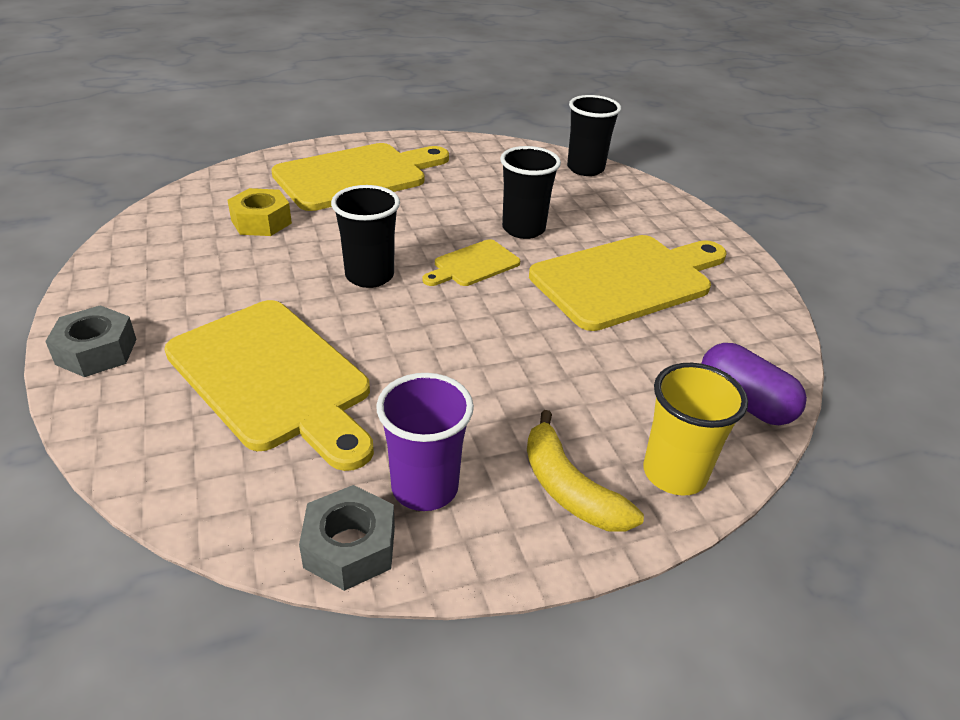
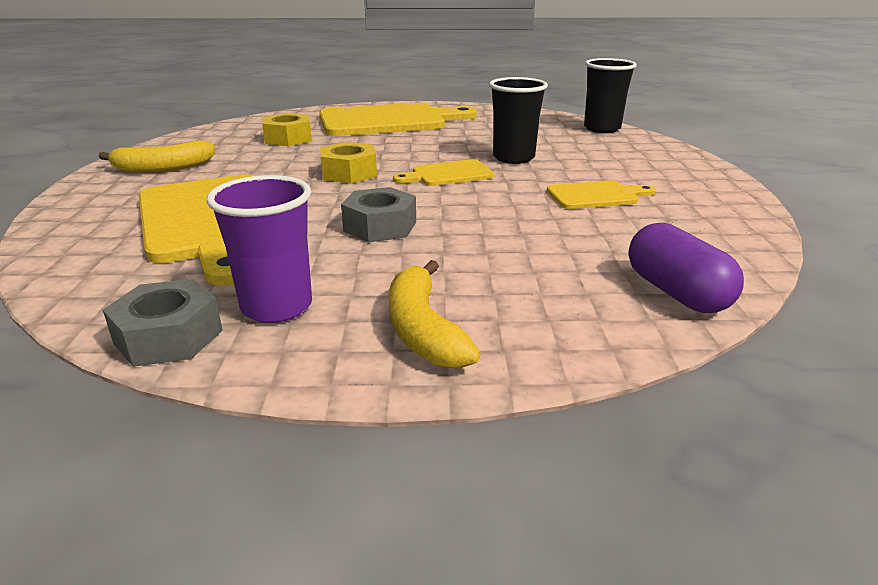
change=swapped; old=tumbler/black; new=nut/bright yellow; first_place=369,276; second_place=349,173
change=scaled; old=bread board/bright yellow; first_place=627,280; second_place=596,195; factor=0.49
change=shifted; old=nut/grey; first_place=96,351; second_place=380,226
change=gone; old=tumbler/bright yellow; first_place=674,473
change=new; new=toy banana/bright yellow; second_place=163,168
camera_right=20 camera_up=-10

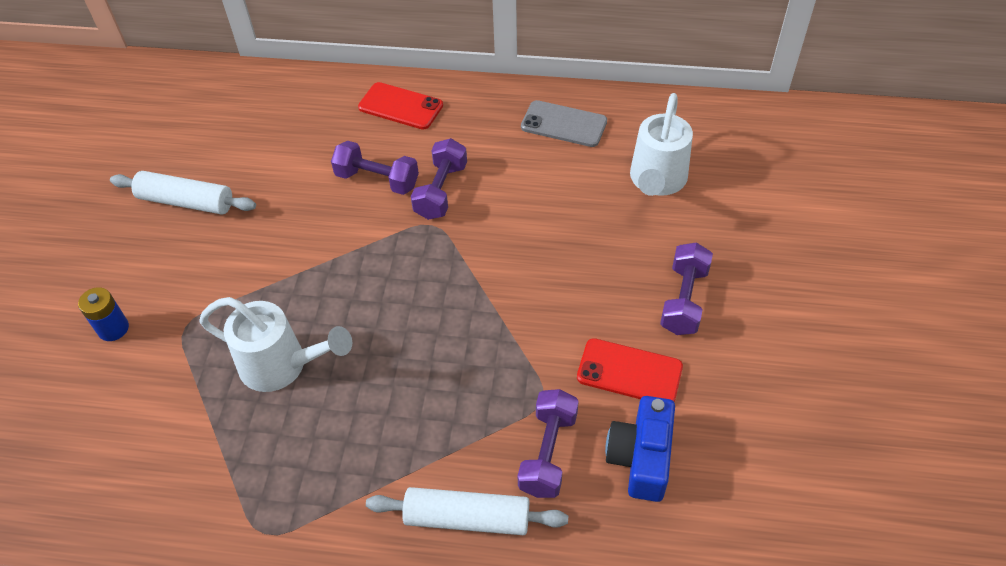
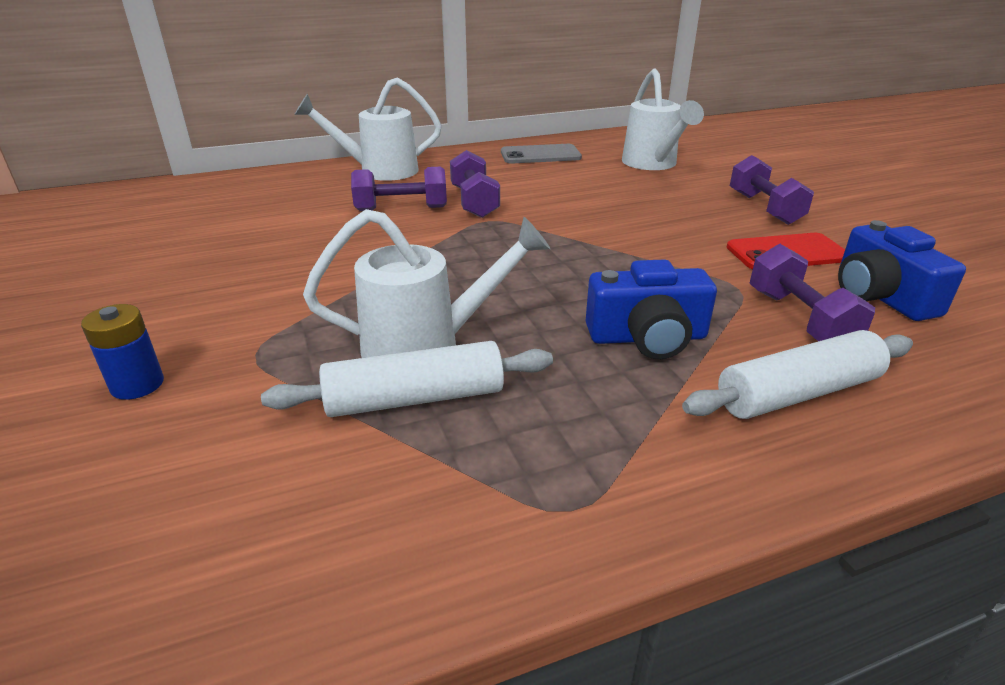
change=swapped; old=smartphone/scarlet; new=watering pot/white; first_place=400,106; second_place=380,171
change=shifted; old=pastry roller/white; first_place=186,201; second_place=415,398
change=new; new=compact camera/royal blue; second_place=647,337
camera_right=-30 camera_up=-20

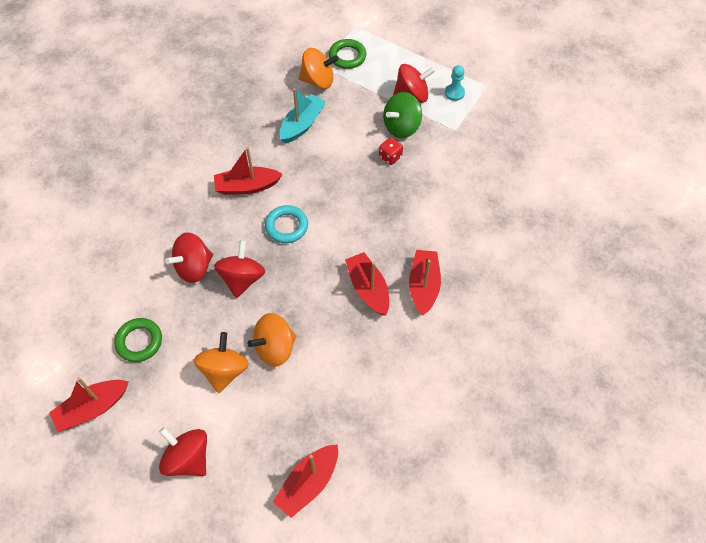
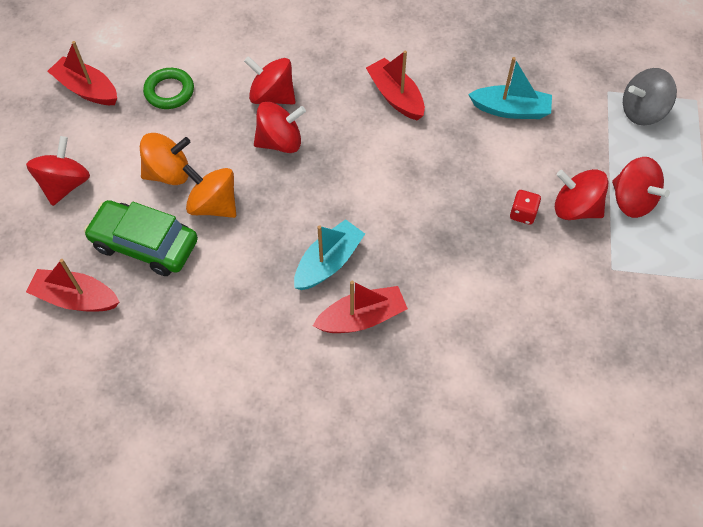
change=swapped; old=torus/emerald; new=spinning top/grey; first_place=347,56; second_place=642,111
change=gone; old=spinning top/orange; first_place=318,80
change=gone; old=game pawn/teal; first_place=454,93
change=repainted; old=spinning top/emerald; new=spinning top/scarlet; first_place=401,127; second_place=575,208
change=gone; old=torus/teal; first_place=286,226
change=repainted; old=boat/scarlet; new=boat/teal; first_place=368,288; second_place=328,262
change=new; new=automobile/emerald; second_place=145,244
camera_right=65 camera_up=0

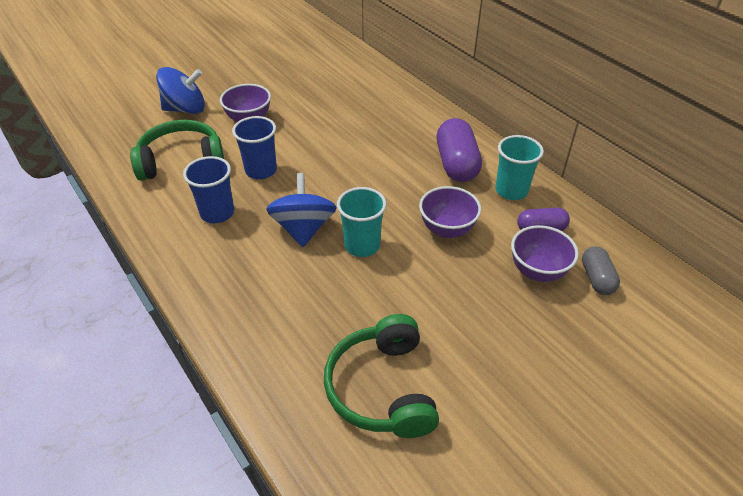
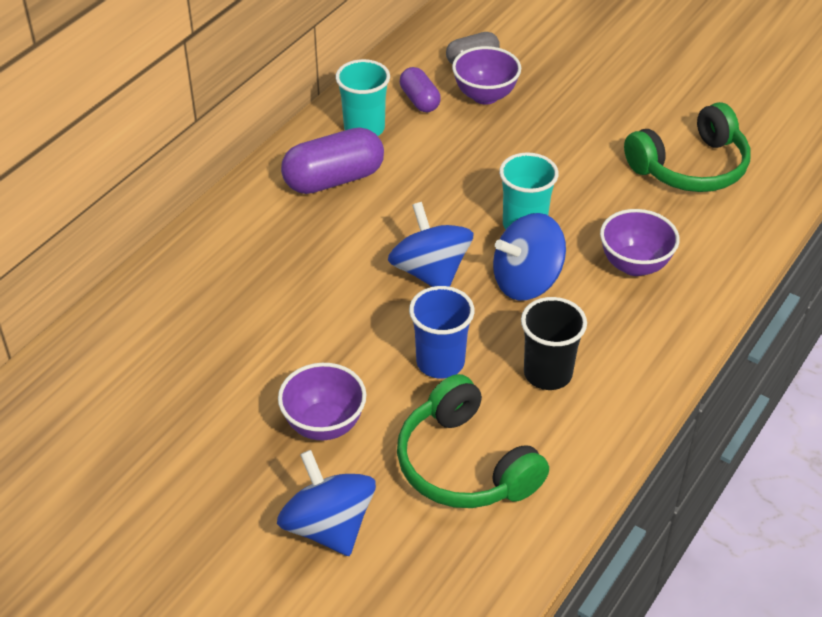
change=repainted; old=tumbler/royal blue; new=tumbler/black; first_place=217,213; second_place=548,373
change=shifted; old=serving bowl/violet; first_place=447,229; second_place=634,265
change=new; new=spinning top/royal blue; second_place=430,272
camera_right=-110 camera_up=0

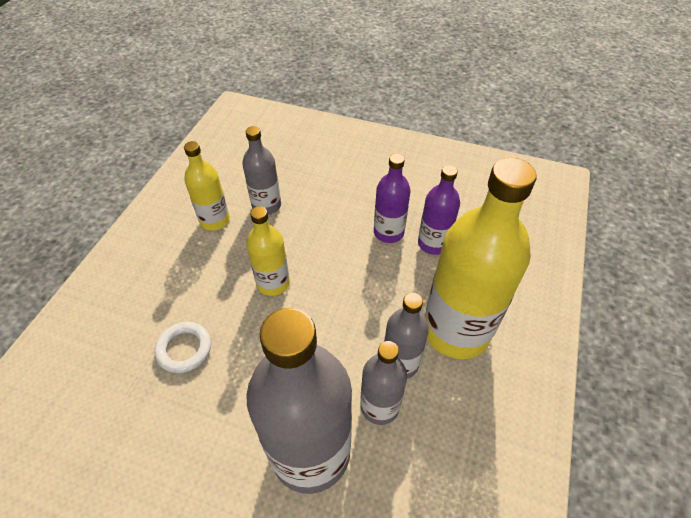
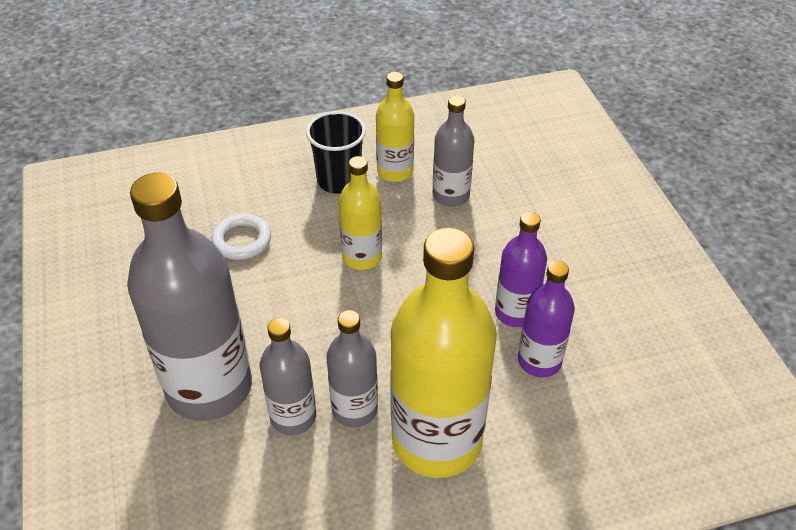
change=new; new=tumbler/black; second_place=339,180
camera_right=55 camera_up=-5

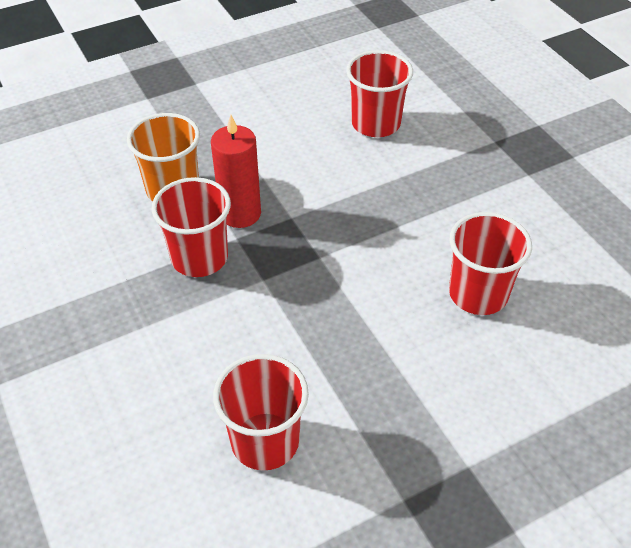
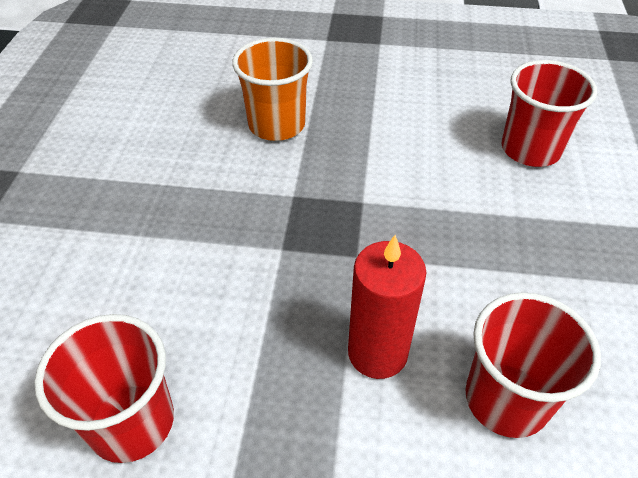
change=shifted; old=pillar candle/scarlet; first_place=240,213; second_place=377,353
change=gone; old=tumbler/scarlet; first_place=199,258
camera_right=35 camera_up=0

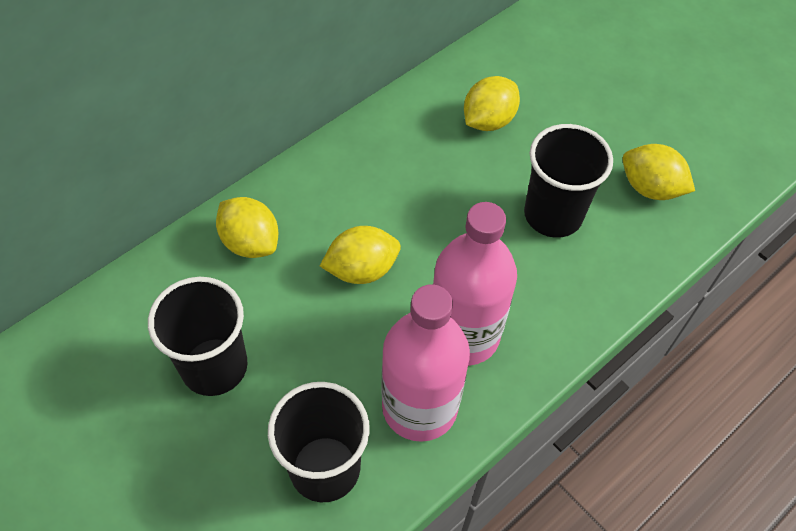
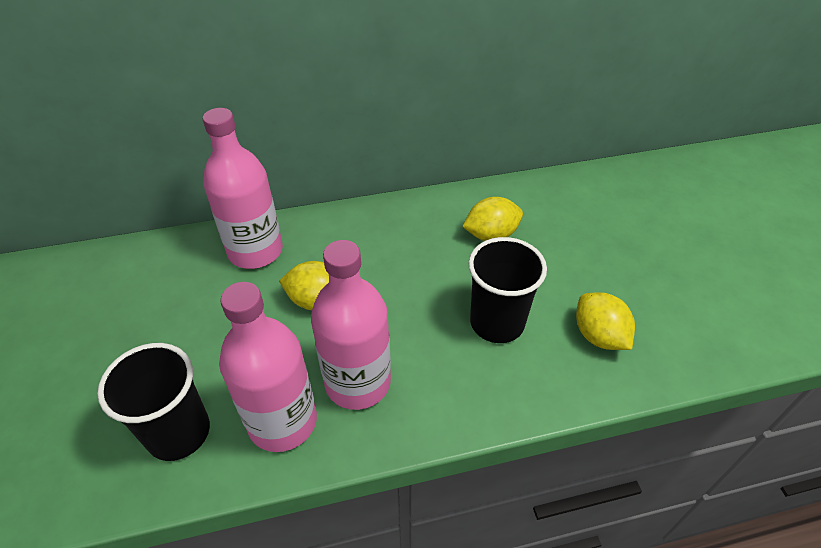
change=swapped; old=toy lemon/bright yellow; new=bottle/pink; first_place=250,242; second_place=255,251
change=gone; old=tumbler/black; first_place=214,366
camera_right=30 camera_up=-10

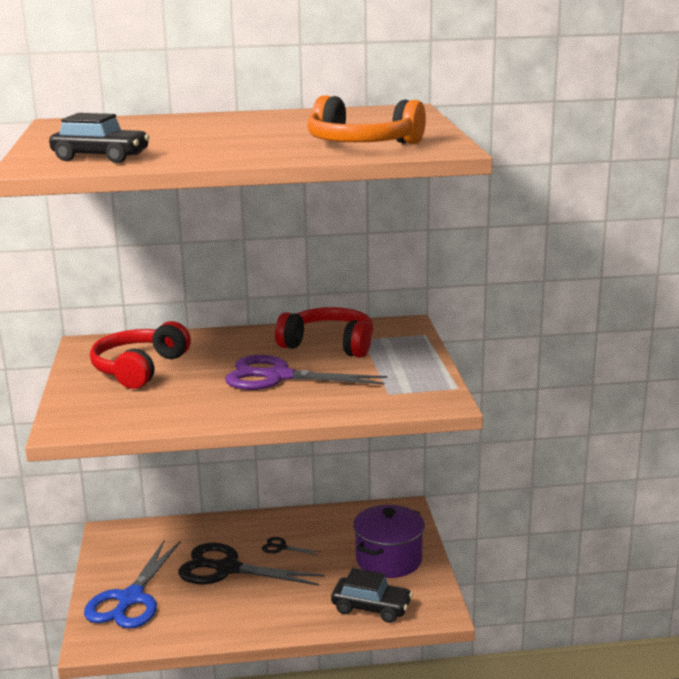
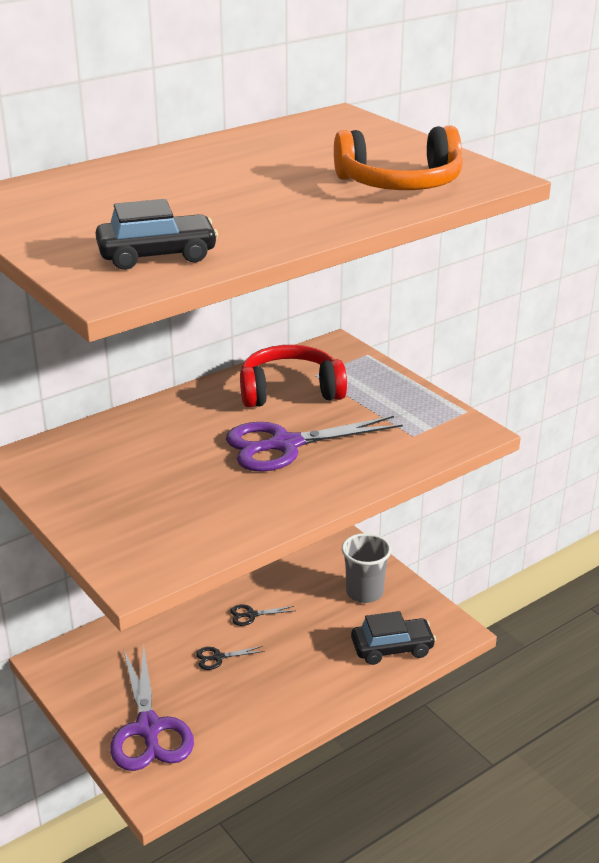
change=gone; old=headphones/scarlet; first_place=139,369
change=swapped; old=pot/violet; new=tumbler/grey; first_place=389,560; second_place=364,592
change=repainted; old=pair of scissors/royal blue; new=pair of scissors/violet; first_place=130,599; second_place=148,729
change=scaled; old=pair of scissors/black; first_place=227,568; second_place=218,657; factor=0.42
camera_right=-30 camera_up=10

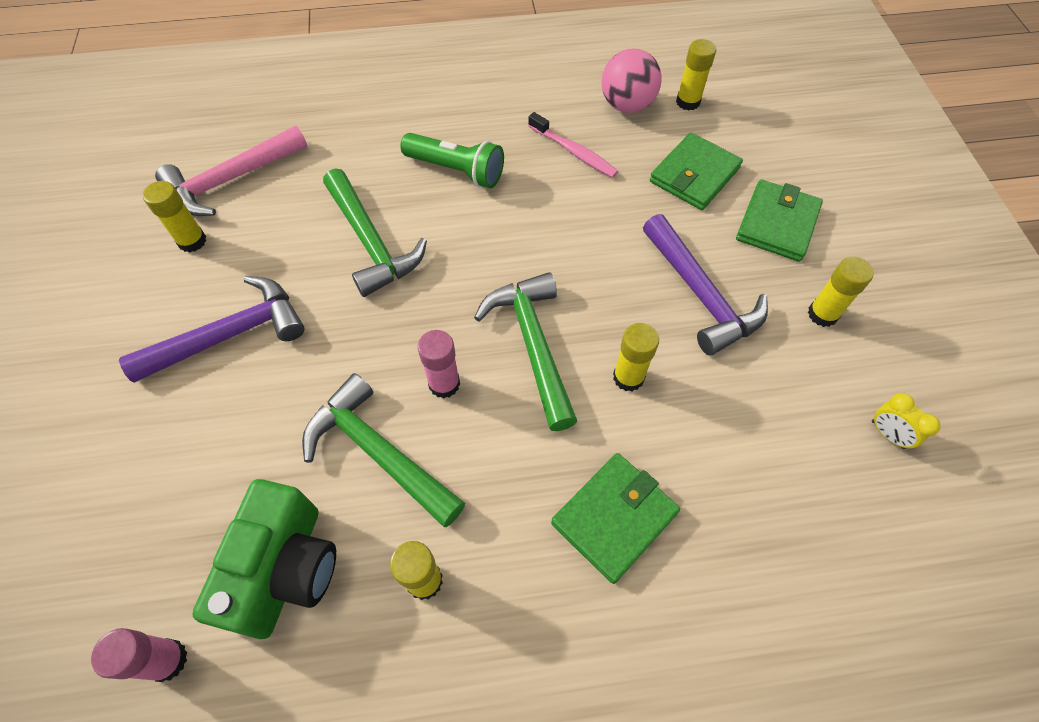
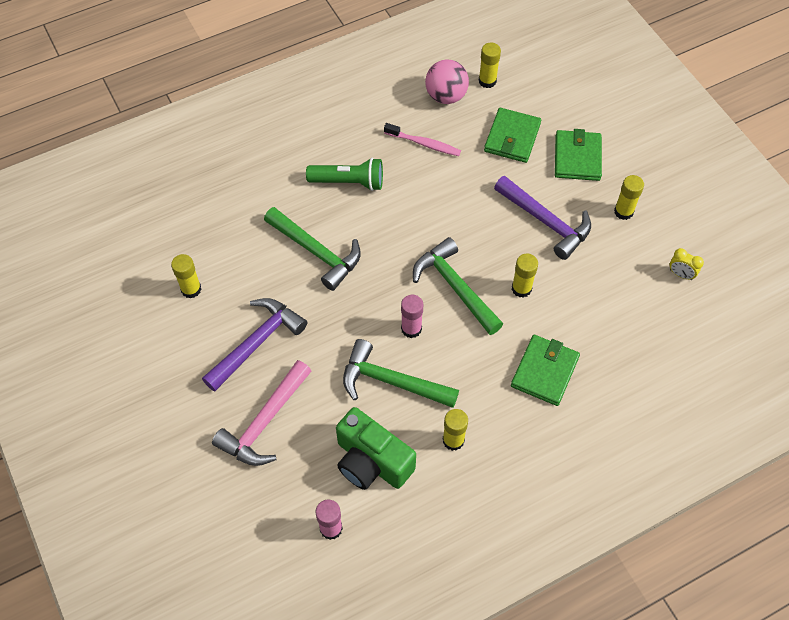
change=shifted; old=claw hammer/pink; first_place=231,180; second_place=264,422
change=rotated; old=compact camera/emerald; first_place=286,569; second_place=371,462; degrees=135
camera_right=-20 camera_up=0

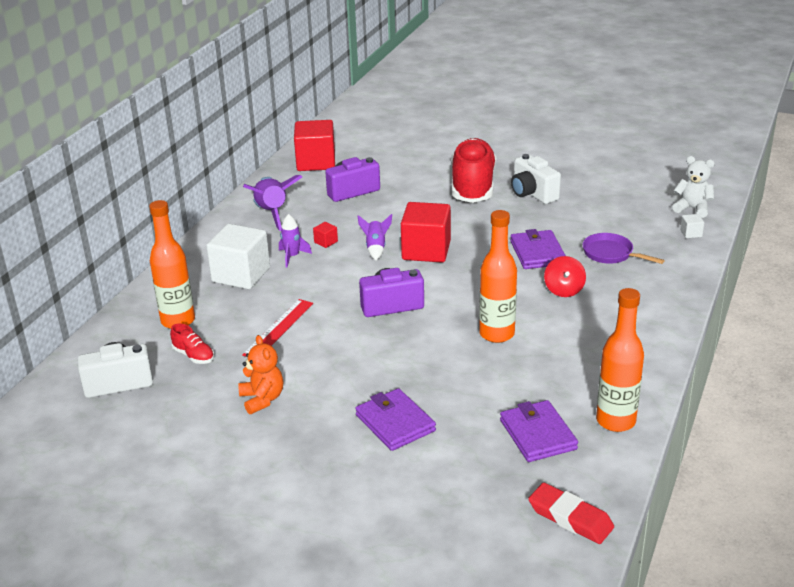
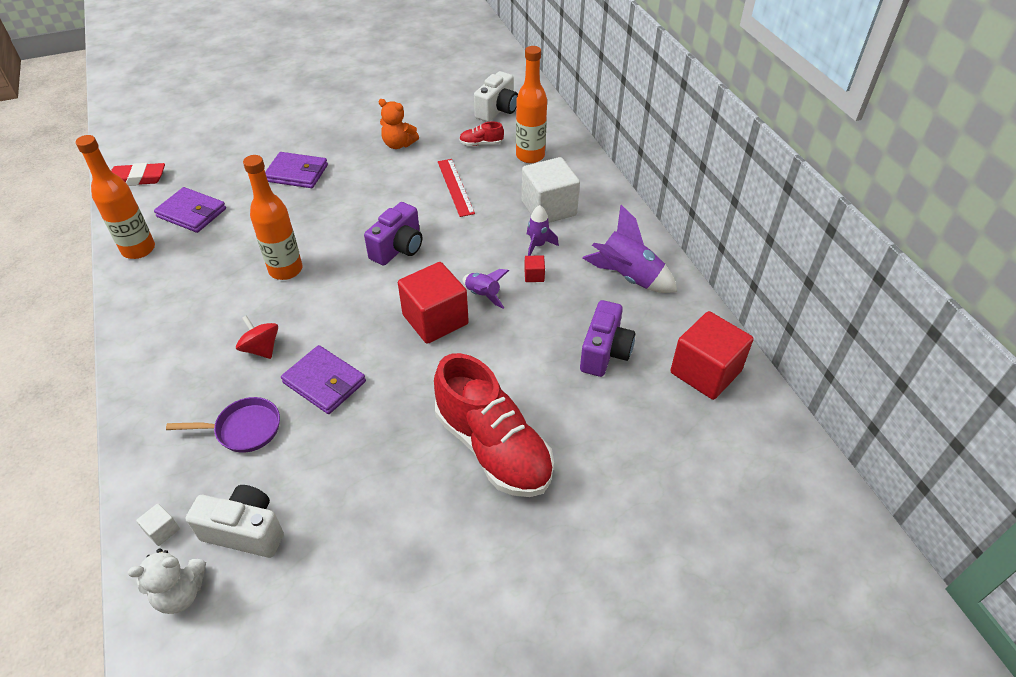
change=shifted; old=compact camera/white; first_place=532,194; second_place=245,531
camera_right=135 camera_up=15

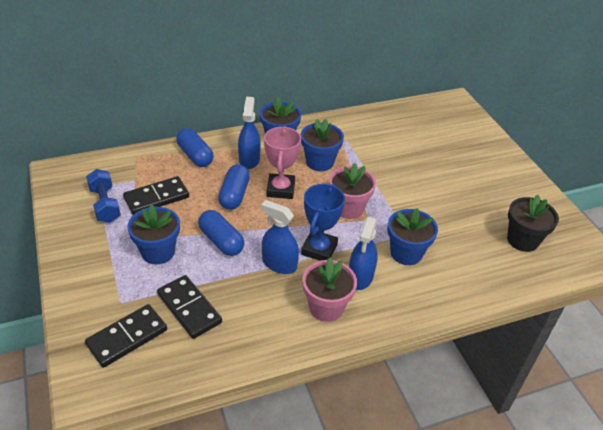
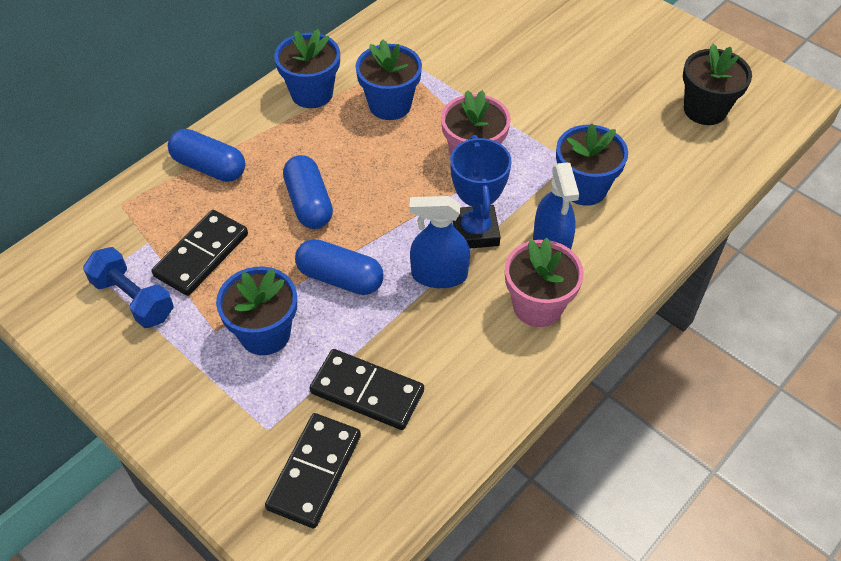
change=gone; old=spray bottle/royal blue; first_place=249,159
change=gone; old=trophy/pink; first_place=280,189
camera_right=-25 camera_up=10

